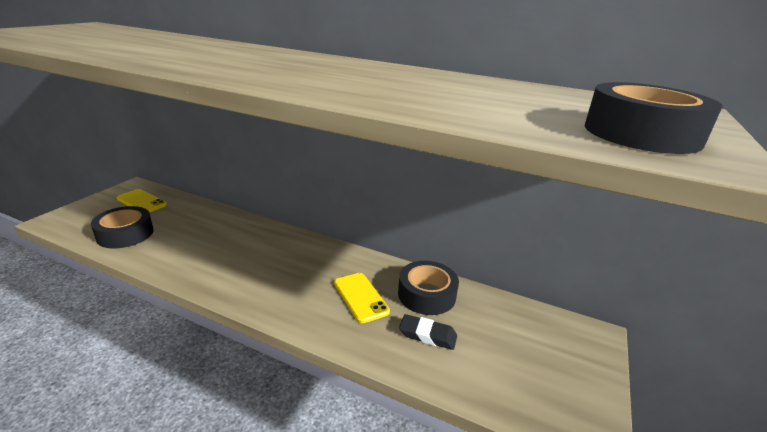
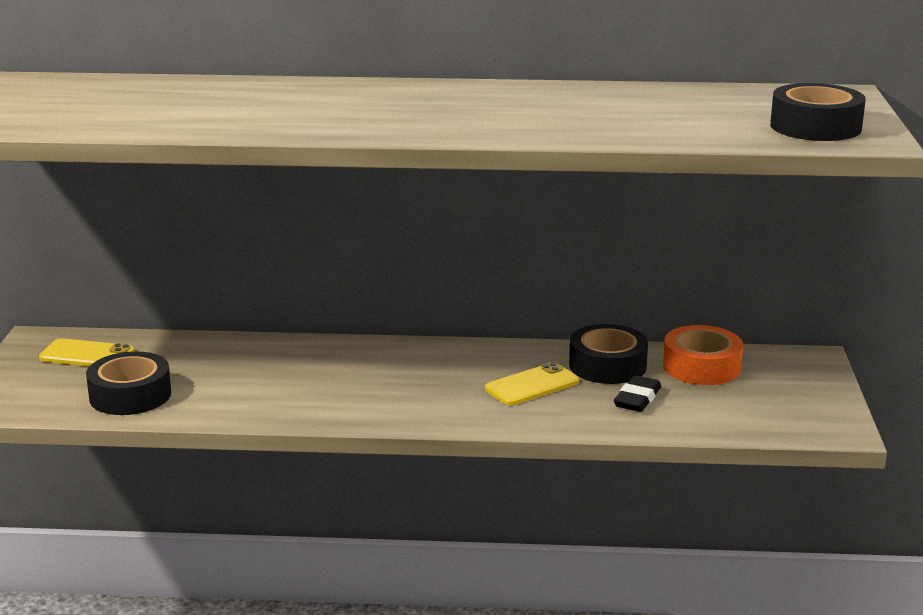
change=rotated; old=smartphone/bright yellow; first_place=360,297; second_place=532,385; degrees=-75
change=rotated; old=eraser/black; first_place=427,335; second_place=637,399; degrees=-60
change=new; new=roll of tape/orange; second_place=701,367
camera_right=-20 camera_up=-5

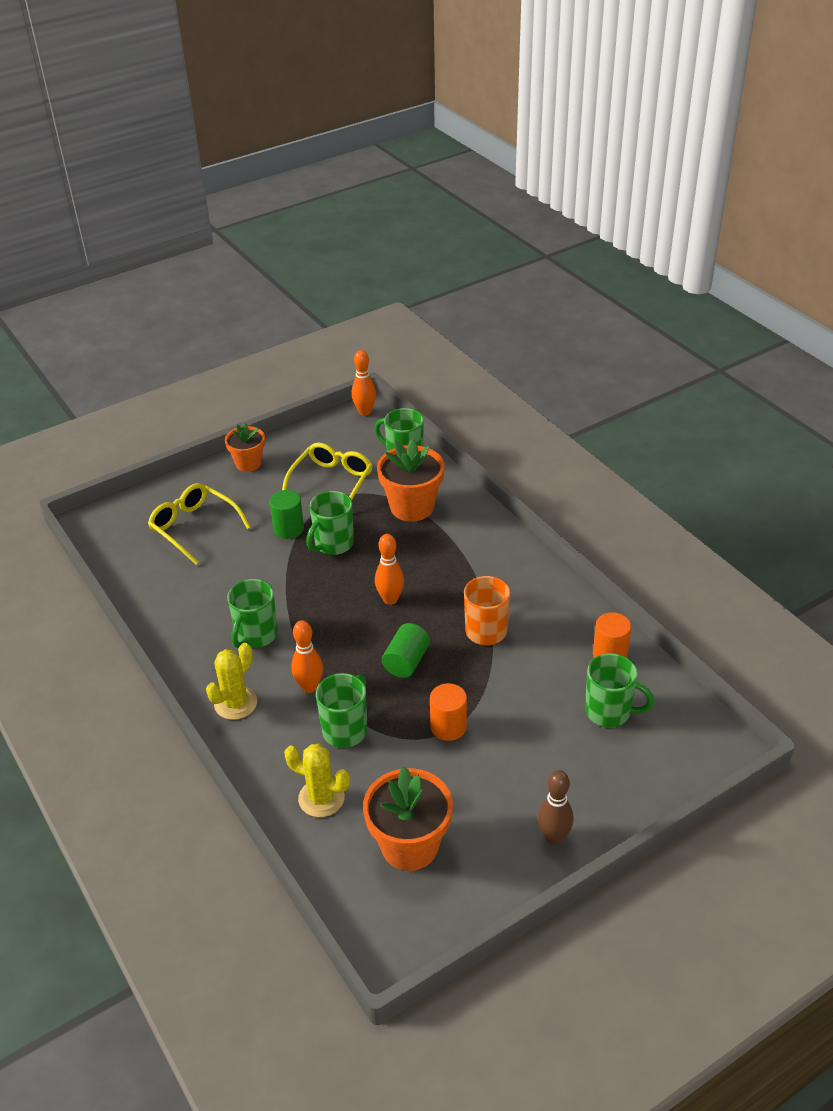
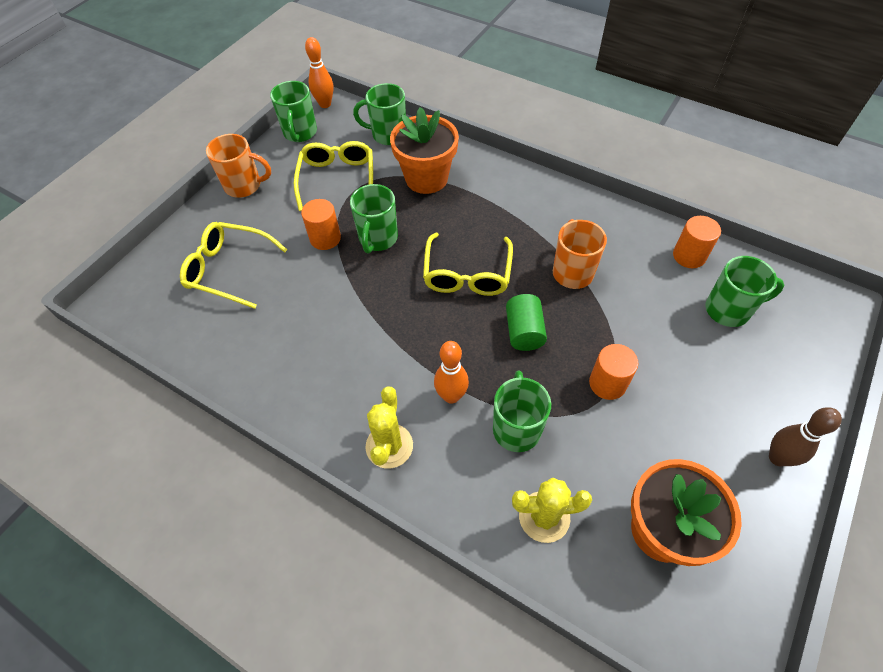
change=swapped; old=potted plant/orange; new=coffee mug/orange; first_place=248,463; second_place=244,186
change=repainted; old=cylinder shape/emerald; new=cylinder shape/orange; first_place=288,529; second_place=325,238
change=swapped; old=skittle/orange; new=eyeglasses/bright yellow; first_place=390,599; second_place=467,274
change=shifted; old=coffee mug/emerald; first_place=256,635; second_place=300,133
camera_right=-25 camera_up=15

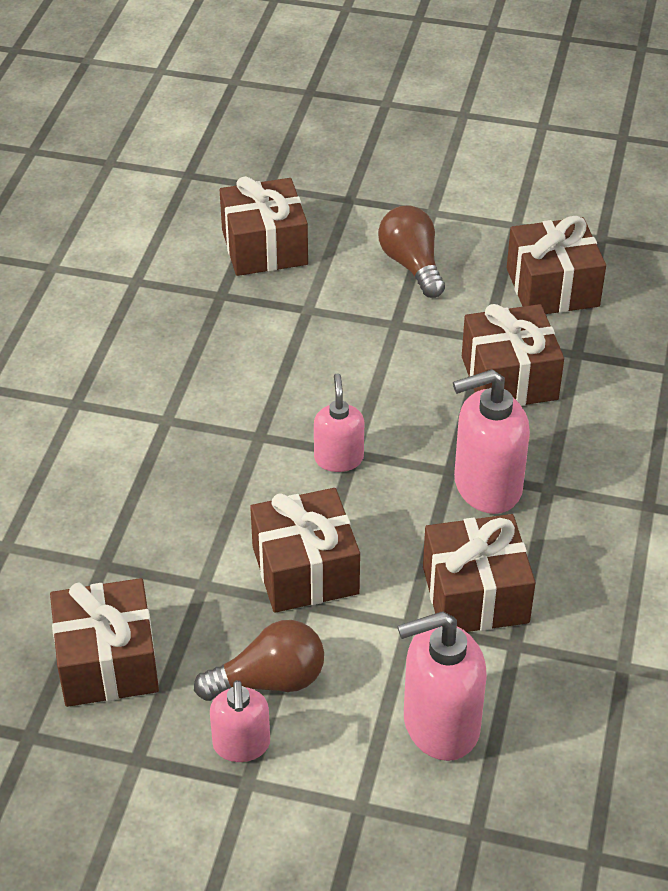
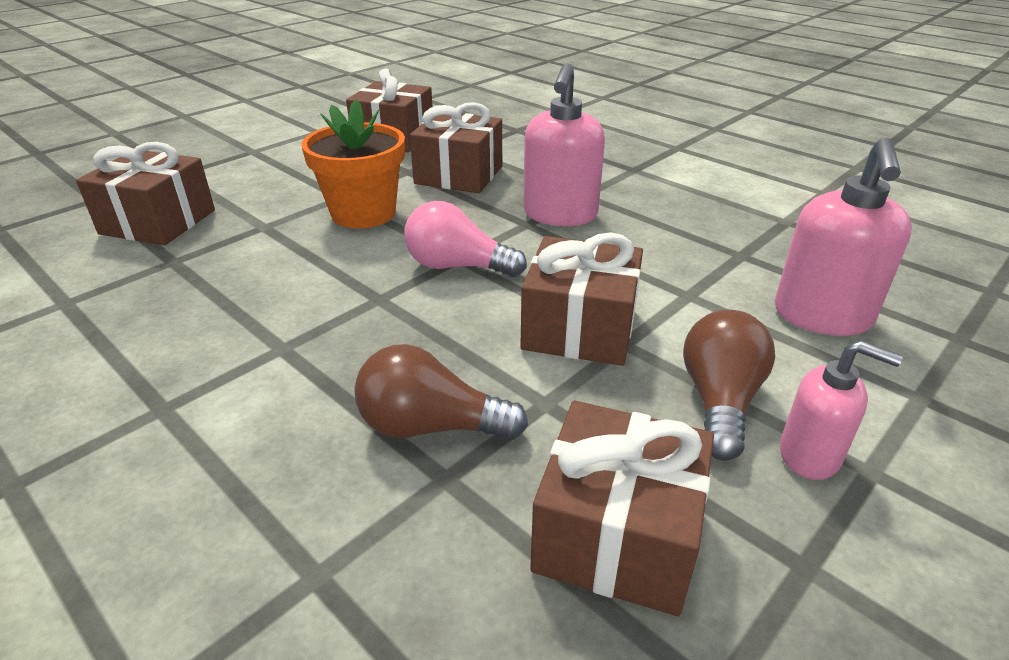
change=shifted; old=light bulb/russet; first_place=412,265; second_place=430,426
change=swapped; old=soap dispenser/pink; new=light bulb/pink; first_place=338,458; second_place=457,266
change=gone; old=gift/russet; first_place=475,594
change=new; new=potted plant/orange; second_place=363,213
camera_right=-60 camera_up=-10

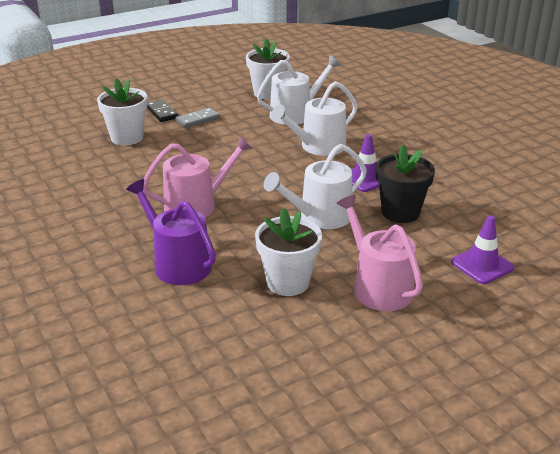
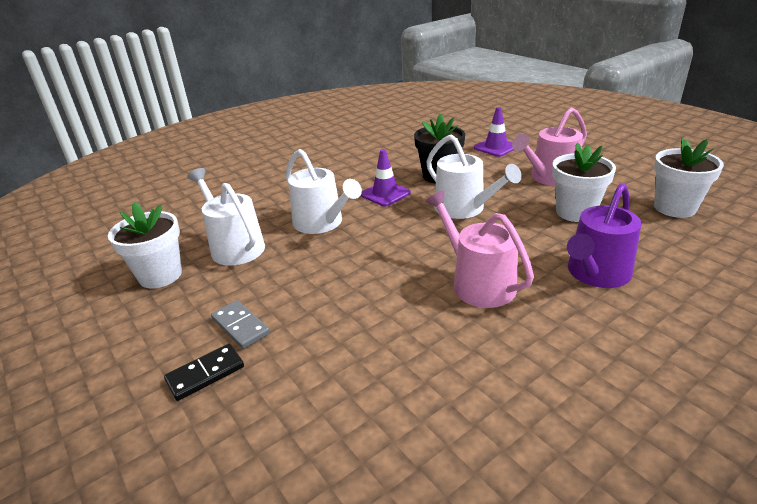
change=shifted; old=potted plant/white; first_place=127,138; second_place=674,208
camera_right=-95 camera_up=0

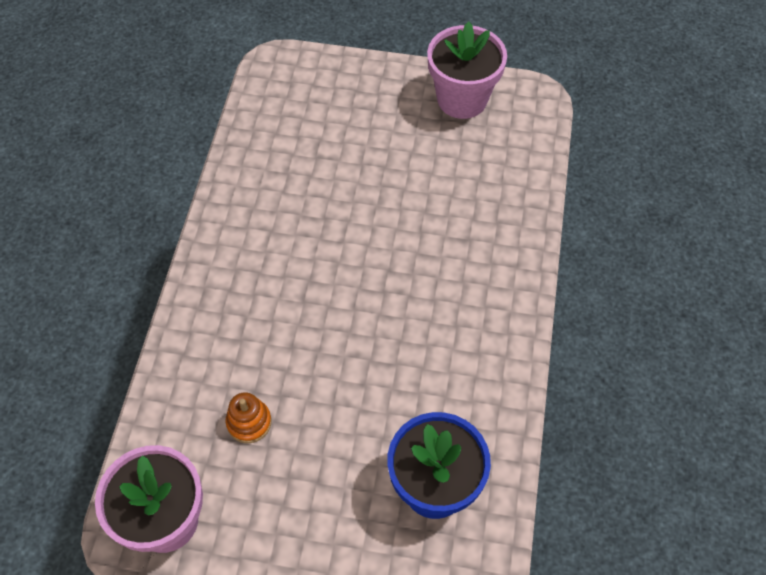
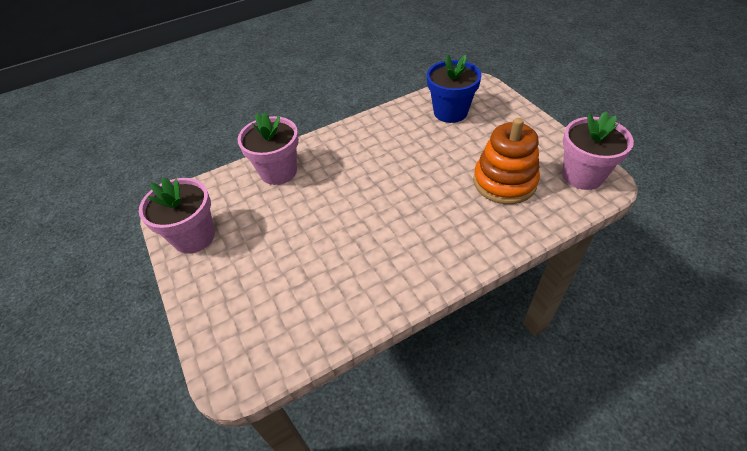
change=scaled; old=stacking rings/orange; first_place=249,422; second_place=504,182; factor=2.17
change=new; new=potted plant/pink; second_place=278,171
camera_right=-125 camera_up=-10

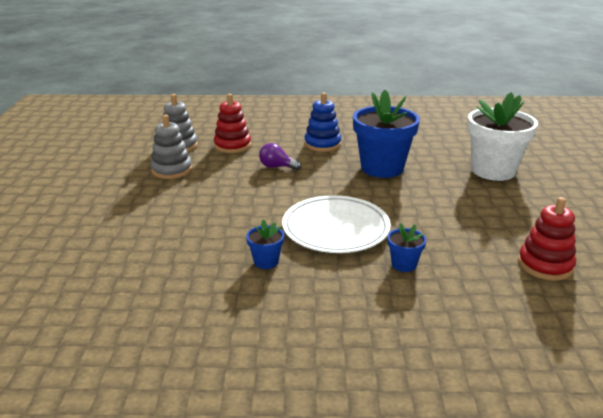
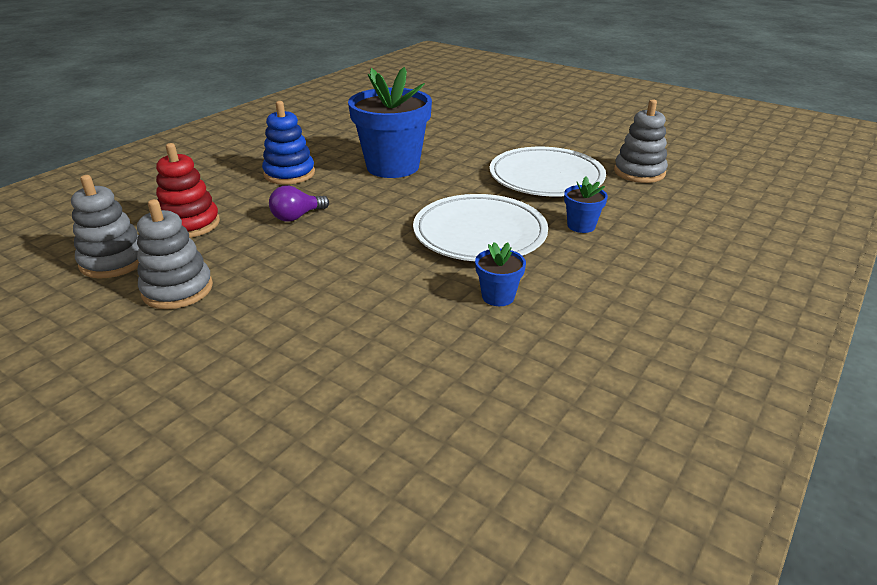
change=gone; old=potted plant/white; first_place=493,171
change=repainted; old=stacking rings/scarlet; new=stacking rings/grey; first_place=545,265; second_place=639,172
change=new; new=flat dish/white; second_place=546,178
camera_right=-55 camera_up=5

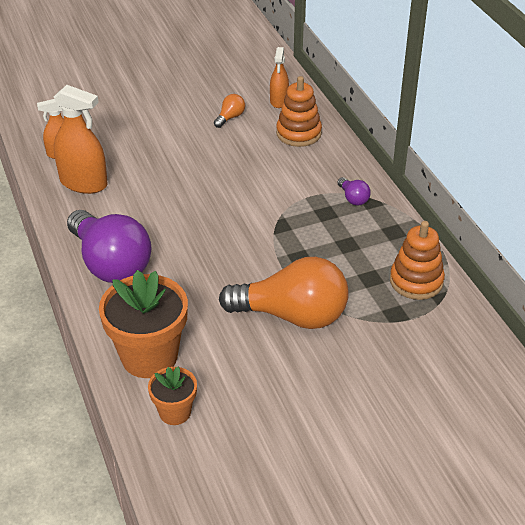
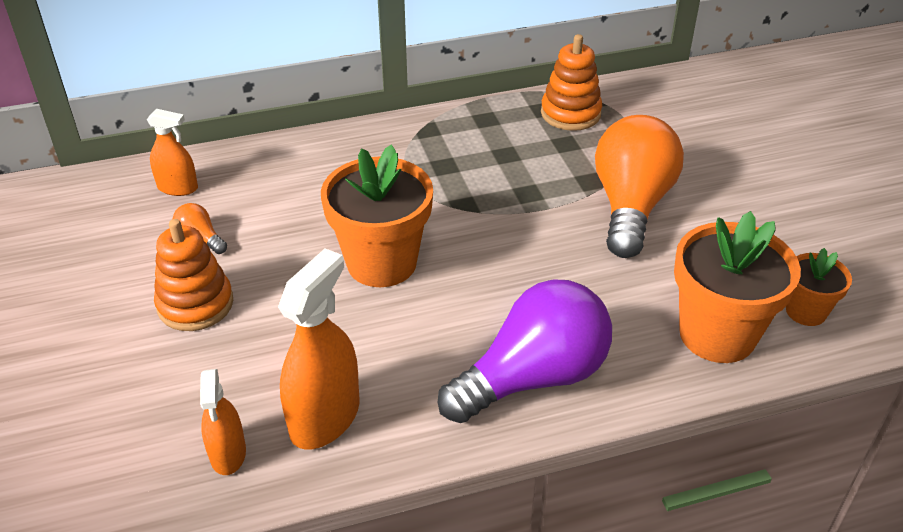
change=shifted; old=stacking rings/orange; first_place=298,133; second_place=195,304
change=gone; old=light bulb/violet; first_place=353,198
change=new; new=potted plant/orange; second_place=381,263
camera_right=-85 camera_up=0

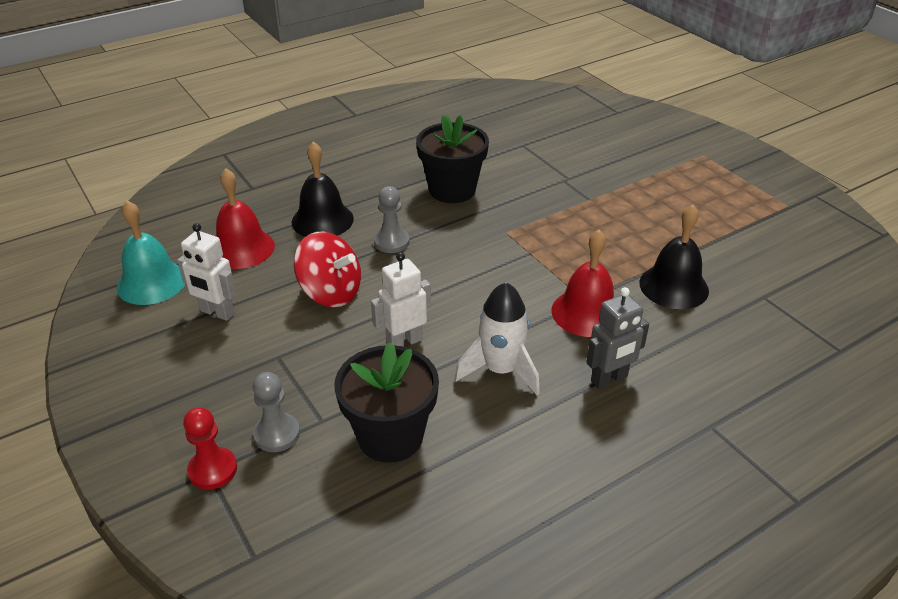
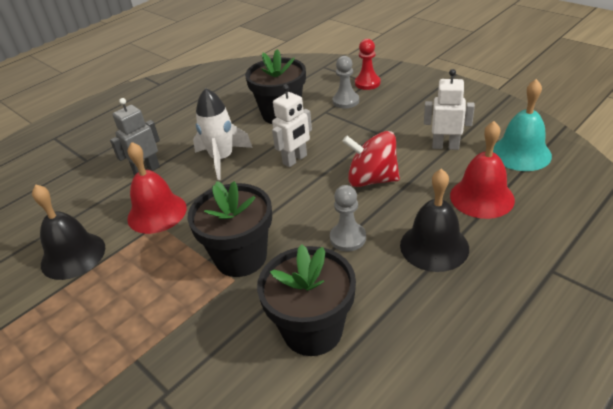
change=new; new=potted plant/black; second_place=241,257
camera_right=170 camera_up=0

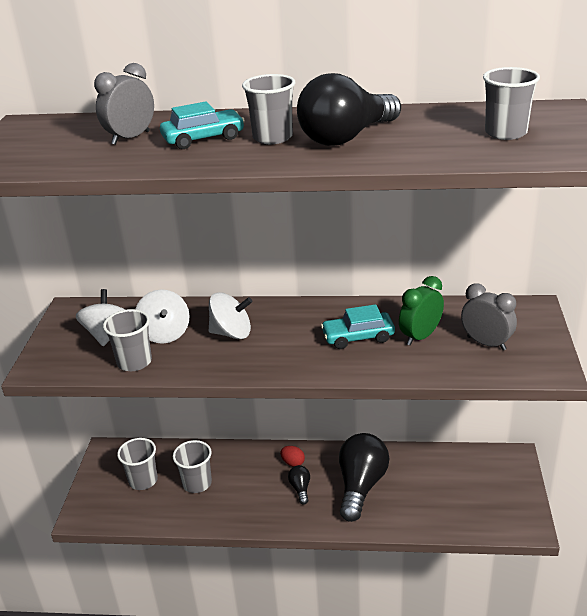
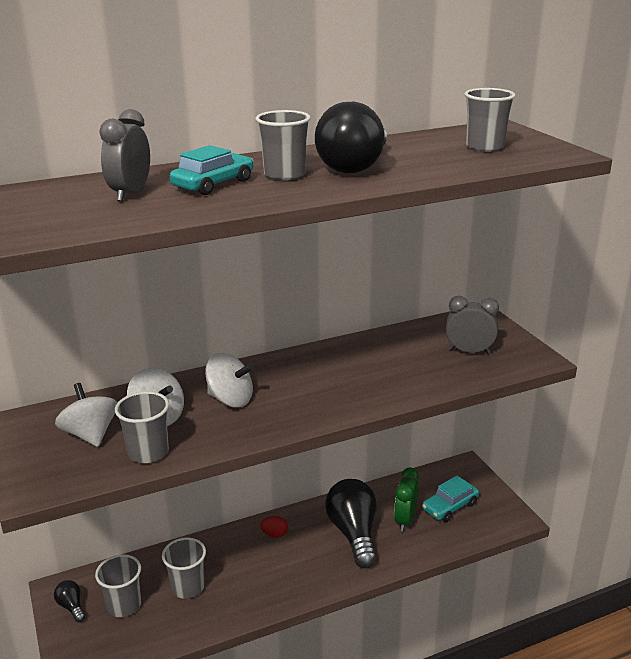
change=shifted; old=clock/emerald; first_place=420,336; second_place=405,520
change=rotated; old=spinning top/white; first_place=232,333; second_place=230,399; degrees=45
change=shifted; old=automobile/teal; first_place=358,337; second_place=450,506
change=shifted; old=light bulb/black; first_place=300,489; second_place=71,606
camera_right=-30 camera_up=-5

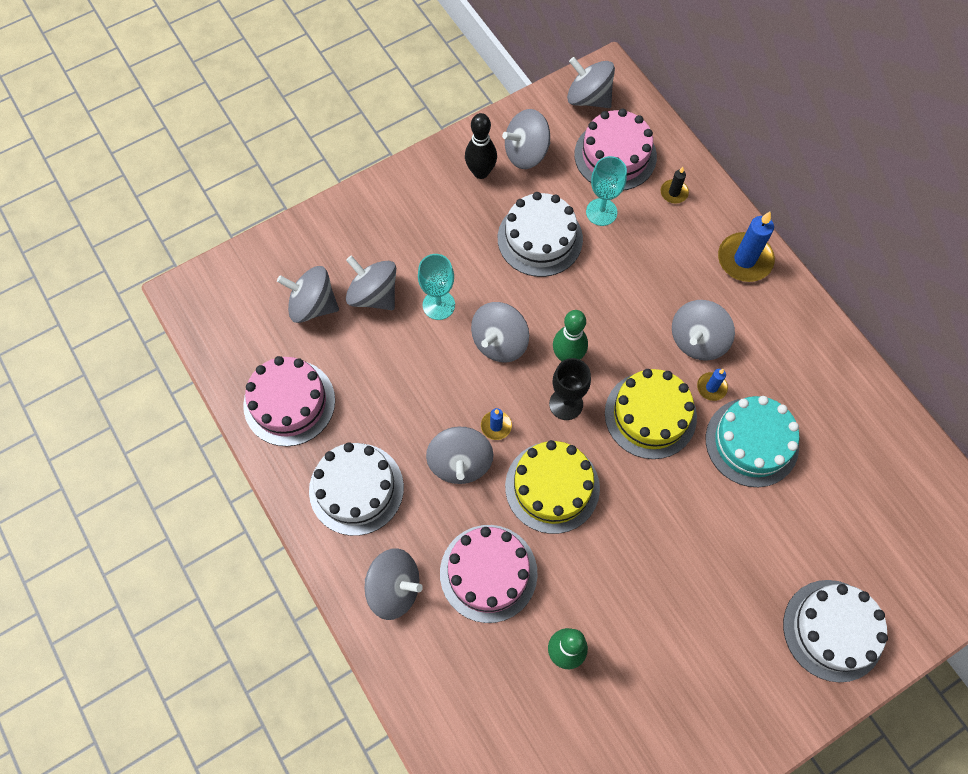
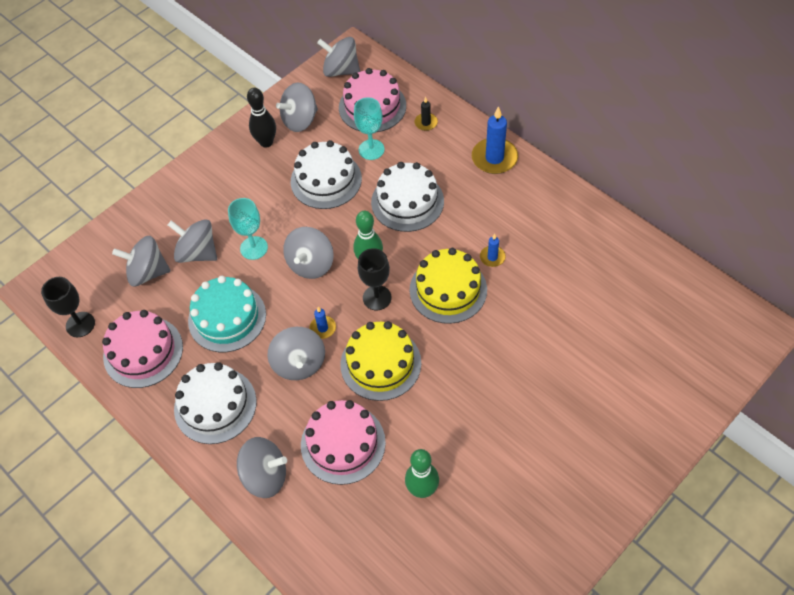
change=gone; old=spinning top/grey; first_place=697,340
change=shifted; old=cake/teal; first_place=751,442; second_place=227,317
change=shifted; old=cake/white; first_place=833,630; second_place=407,202
change=new; new=chalice/black; second_place=80,324
camera_right=-10 camera_up=-10

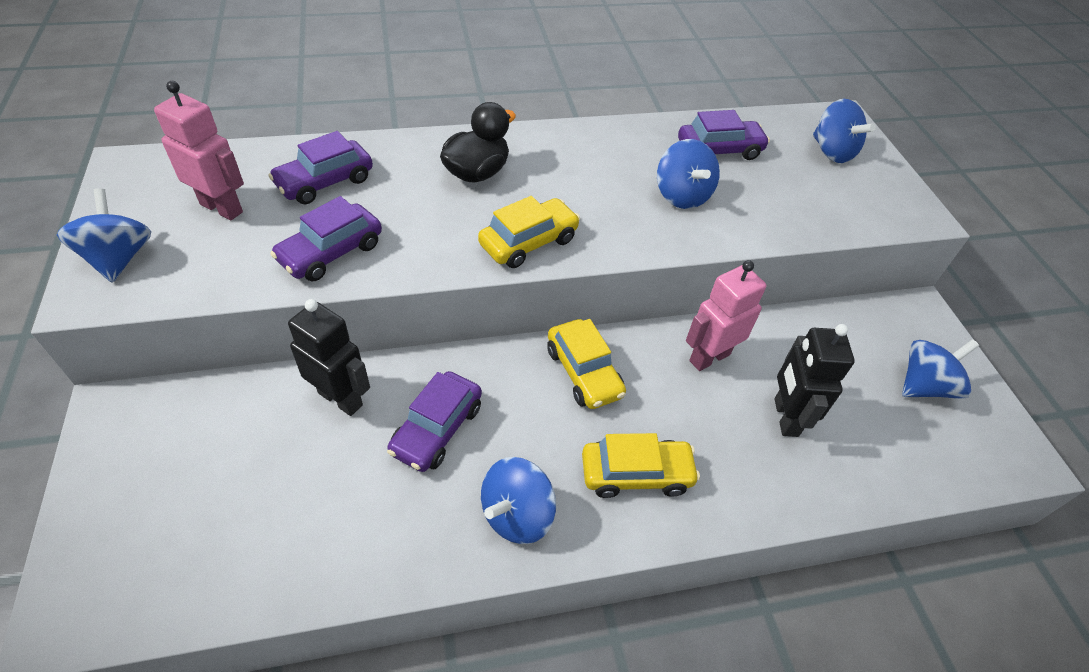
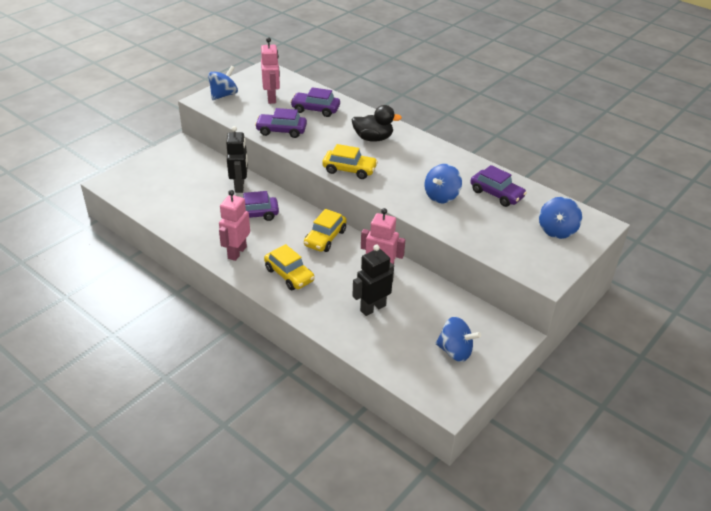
change=swapped; old=spinning top/royal blue; new=robot figure/pink; first_place=517,514; second_place=237,252
camera_right=55 camera_up=-10

